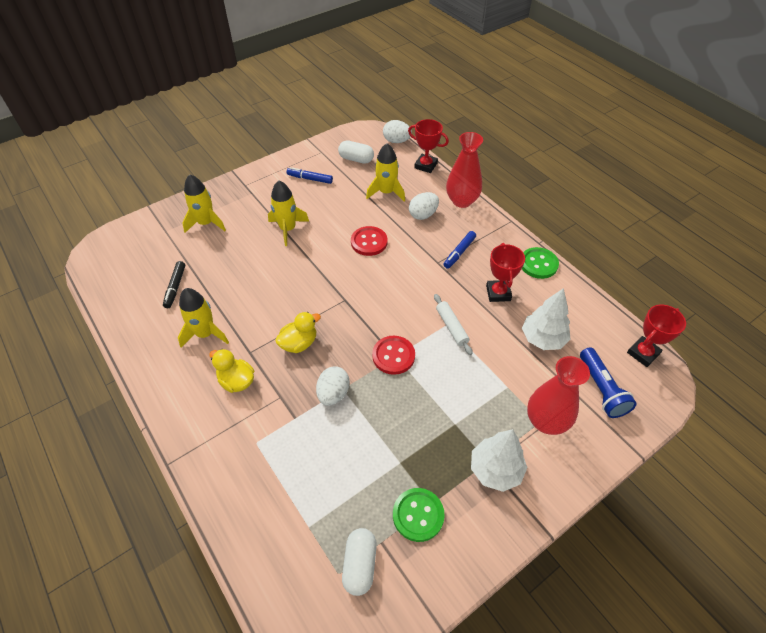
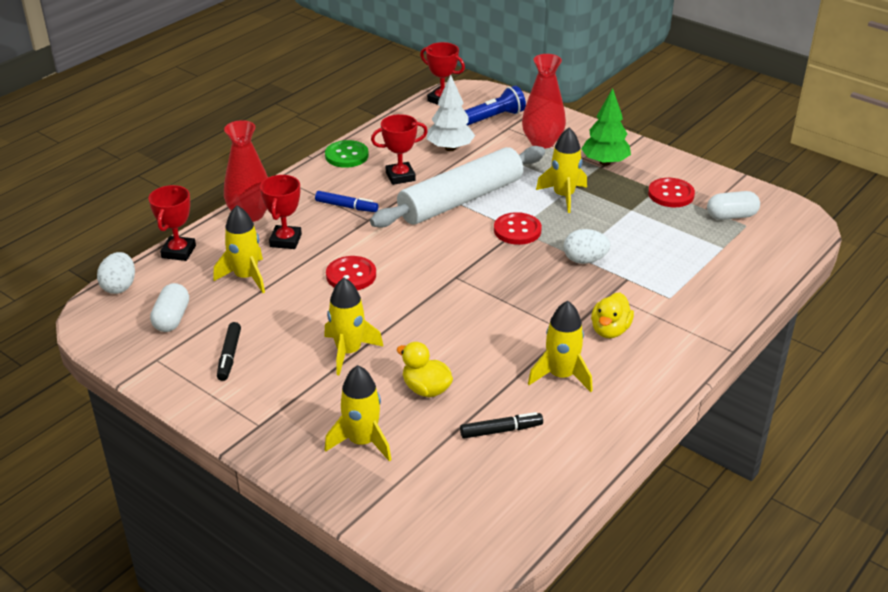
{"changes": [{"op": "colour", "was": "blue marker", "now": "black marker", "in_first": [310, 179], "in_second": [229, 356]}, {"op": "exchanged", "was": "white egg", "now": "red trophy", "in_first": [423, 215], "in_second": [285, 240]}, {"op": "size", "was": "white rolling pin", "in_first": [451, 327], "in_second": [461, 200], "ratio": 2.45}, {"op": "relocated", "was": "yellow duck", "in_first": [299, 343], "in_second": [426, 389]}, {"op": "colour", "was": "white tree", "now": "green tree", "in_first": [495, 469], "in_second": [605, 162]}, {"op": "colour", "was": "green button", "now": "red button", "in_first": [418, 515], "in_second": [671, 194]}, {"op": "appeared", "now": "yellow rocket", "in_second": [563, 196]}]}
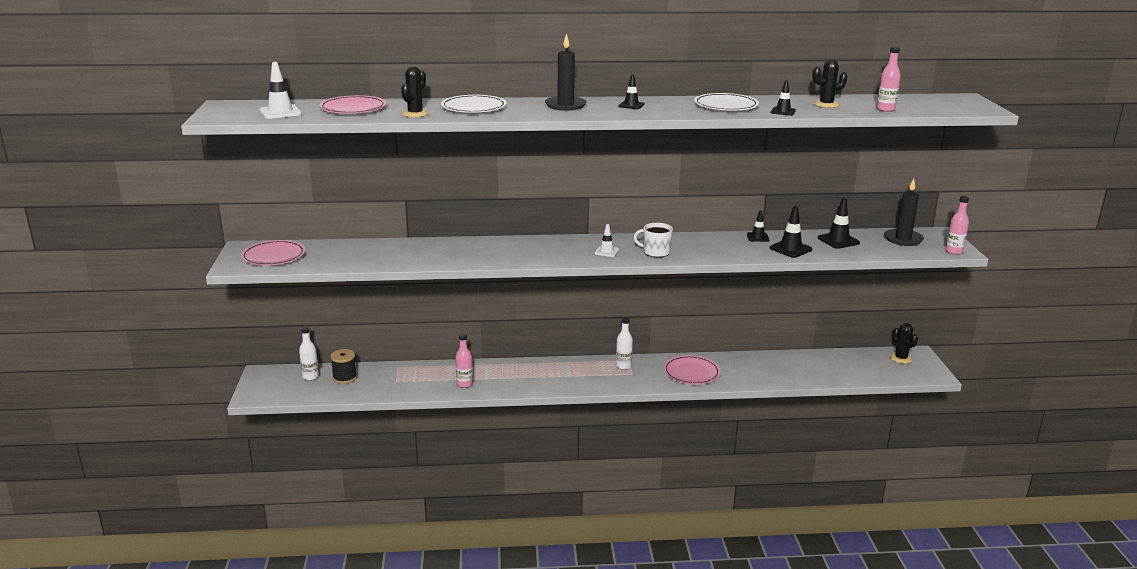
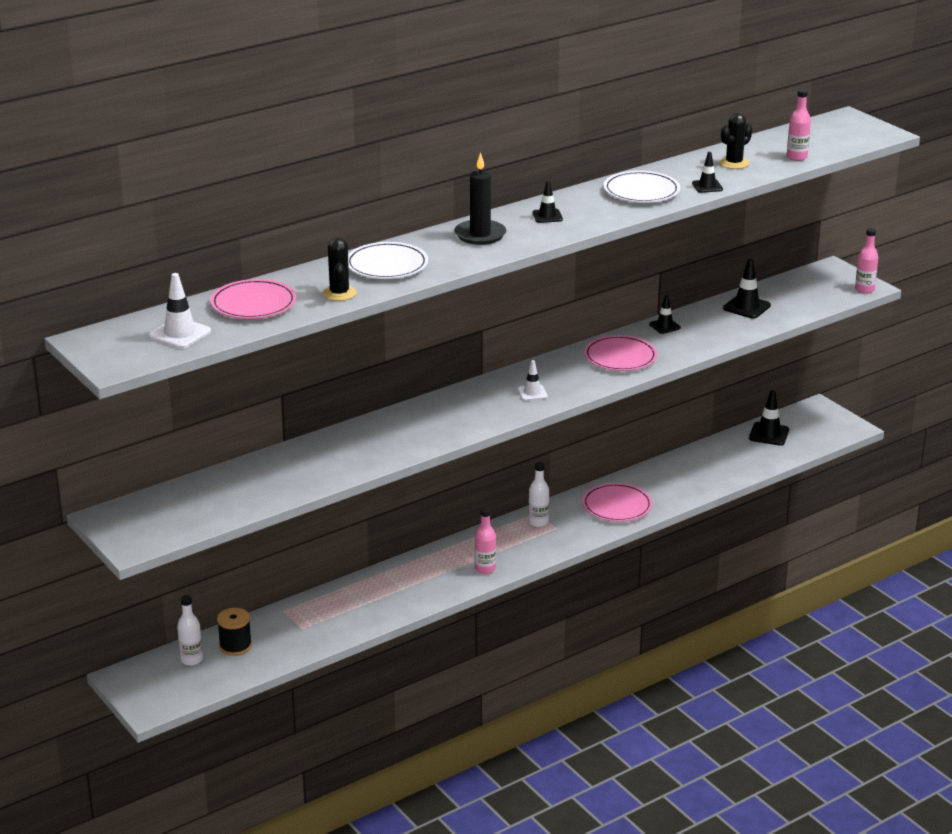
{"changes": [{"op": "missing", "was": "black candle", "in_first": [903, 239]}, {"op": "relocated", "was": "black traffic cone", "in_first": [790, 249], "in_second": [769, 434]}, {"op": "missing", "was": "white mug", "in_first": [655, 252]}, {"op": "relocated", "was": "pink plate", "in_first": [274, 256], "in_second": [620, 357]}, {"op": "missing", "was": "black cactus", "in_first": [901, 358]}, {"op": "relocated", "was": "pink bottle", "in_first": [464, 384], "in_second": [485, 569]}]}
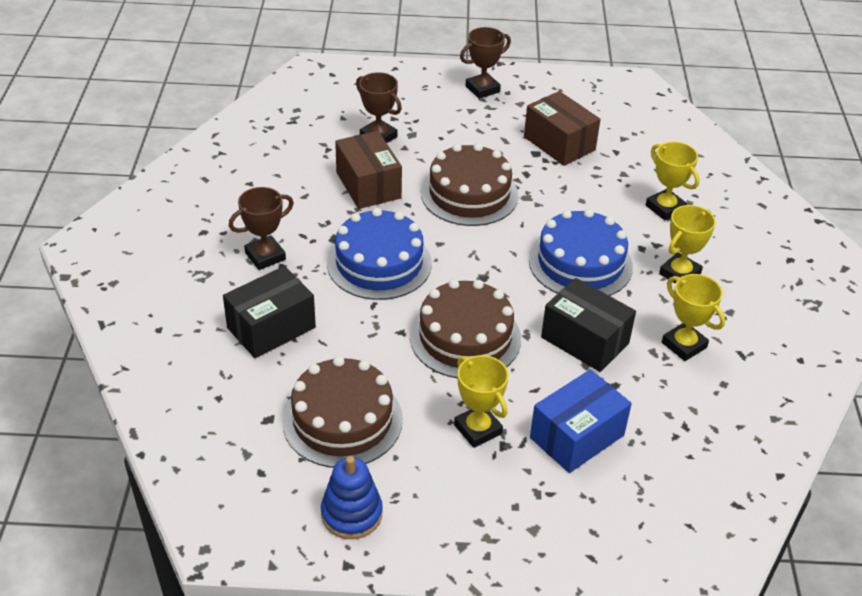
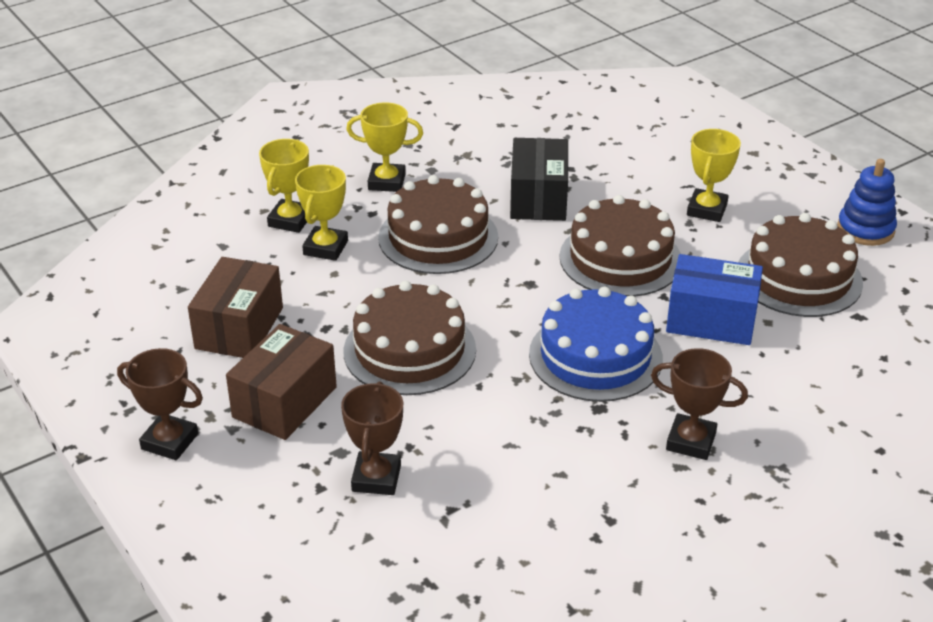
{"changes": [{"op": "relocated", "was": "brown box", "in_first": [368, 185], "in_second": [285, 402]}, {"op": "colour", "was": "blue cake", "now": "brown cake", "in_first": [580, 263], "in_second": [438, 237]}, {"op": "missing", "was": "black box", "in_first": [271, 328]}, {"op": "relocated", "was": "yellow trophy", "in_first": [684, 345], "in_second": [325, 248]}, {"op": "relocated", "was": "blue box", "in_first": [577, 436], "in_second": [711, 320]}]}
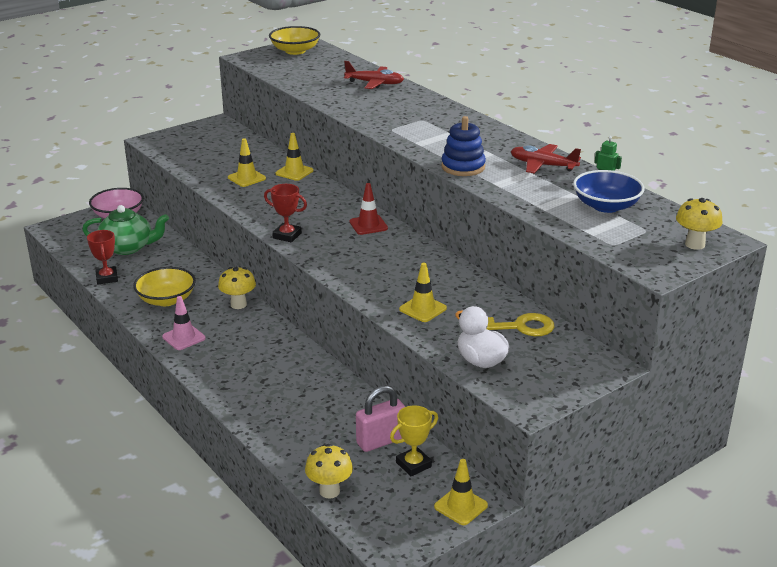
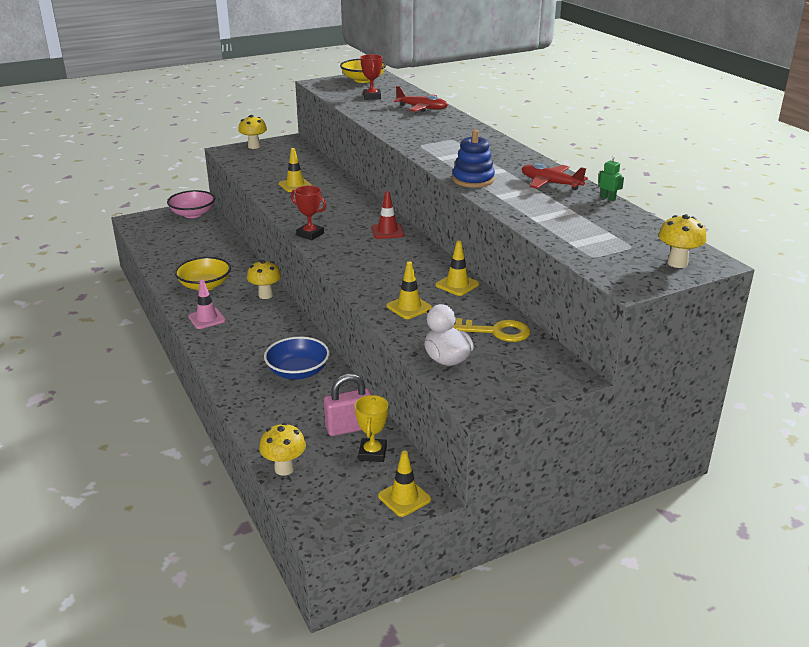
{"changes": [{"op": "relocated", "was": "yellow traffic cone", "in_first": [294, 172], "in_second": [457, 285]}, {"op": "relocated", "was": "blue bowl", "in_first": [606, 206], "in_second": [298, 372]}, {"op": "missing", "was": "green teapot", "in_first": [128, 247]}, {"op": "relocated", "was": "red trophy", "in_first": [107, 278], "in_second": [372, 97]}, {"op": "spun", "was": "yellow trophy", "in_first": [413, 465], "in_second": [372, 453], "clockwise": -60}, {"op": "appeared", "now": "yellow mushroom", "in_second": [254, 146]}]}
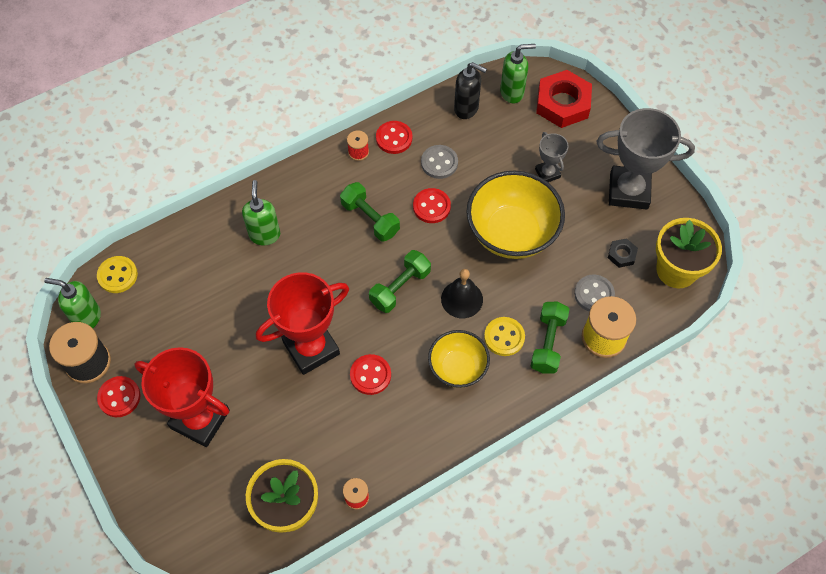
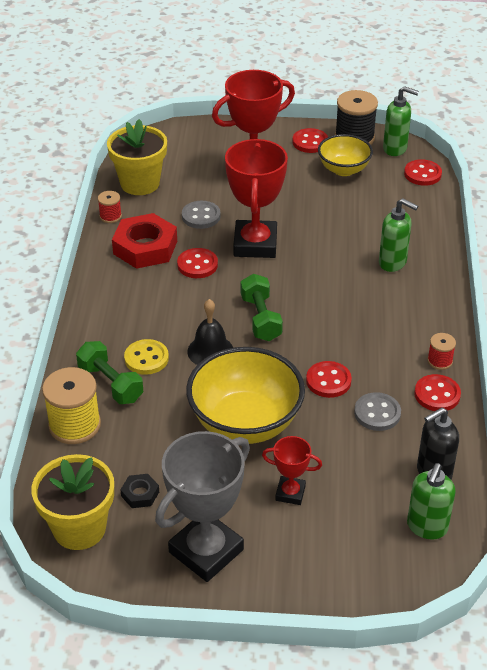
{"changes": [{"op": "relocated", "was": "red nut", "in_first": [563, 103], "in_second": [145, 247]}, {"op": "colour", "was": "grey trophy", "now": "red trophy", "in_first": [547, 173], "in_second": [290, 493]}, {"op": "missing", "was": "green dumbbell", "in_first": [370, 218]}, {"op": "colour", "was": "yellow button", "now": "red button", "in_first": [117, 275], "in_second": [422, 174]}, {"op": "relocated", "was": "grey button", "in_first": [594, 294], "in_second": [201, 216]}, {"op": "spun", "was": "green soap dispenser", "in_first": [87, 318], "in_second": [395, 149], "clockwise": 60}, {"op": "relocated", "was": "yellow bowl", "in_first": [458, 368], "in_second": [343, 169]}]}
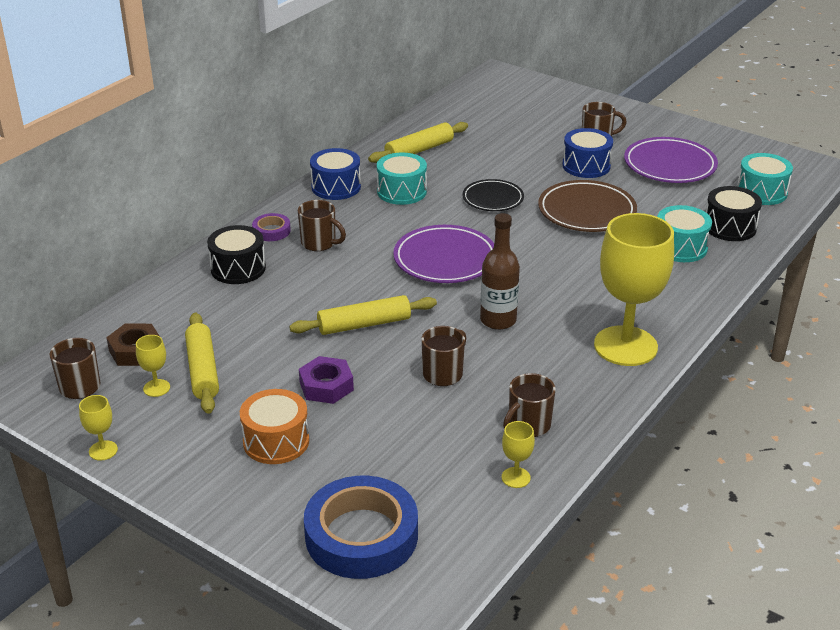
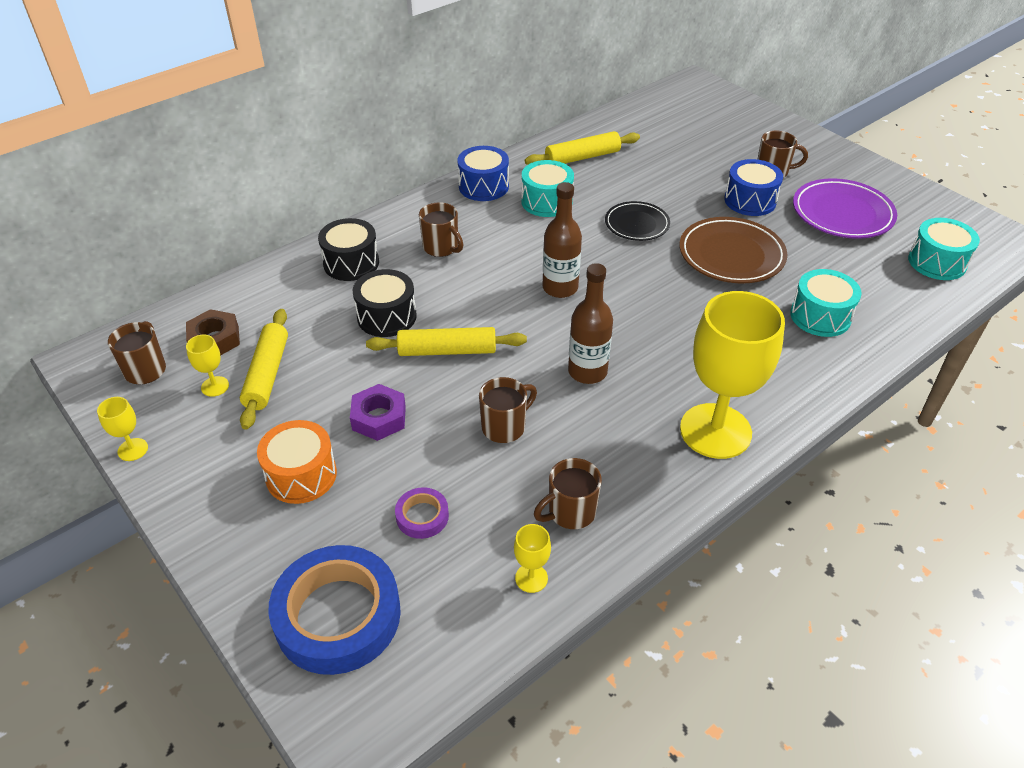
{"changes": [{"op": "relocated", "was": "black drum", "in_first": [730, 227], "in_second": [387, 316]}, {"op": "relocated", "was": "purple tape", "in_first": [271, 231], "in_second": [422, 516]}, {"op": "exchanged", "was": "purple plate", "now": "brown bottle", "in_first": [445, 259], "in_second": [560, 288]}]}
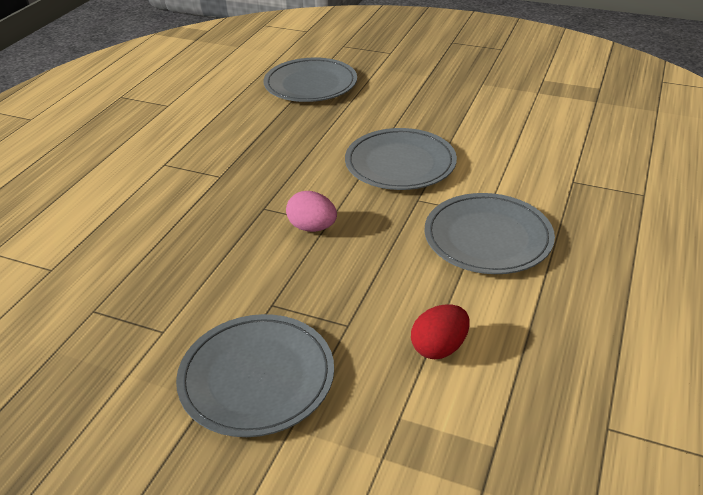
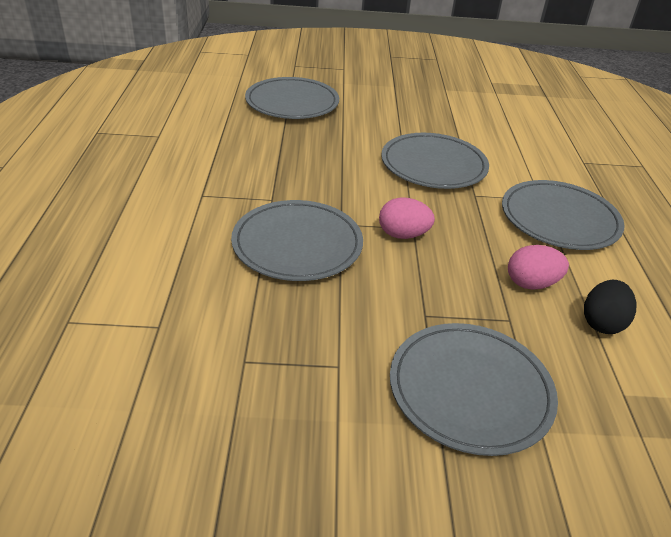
{"changes": [{"op": "colour", "was": "red egg", "now": "black egg", "in_first": [439, 348], "in_second": [602, 323]}, {"op": "appeared", "now": "grey plate", "in_second": [297, 244]}, {"op": "appeared", "now": "pink egg", "in_second": [531, 284]}]}
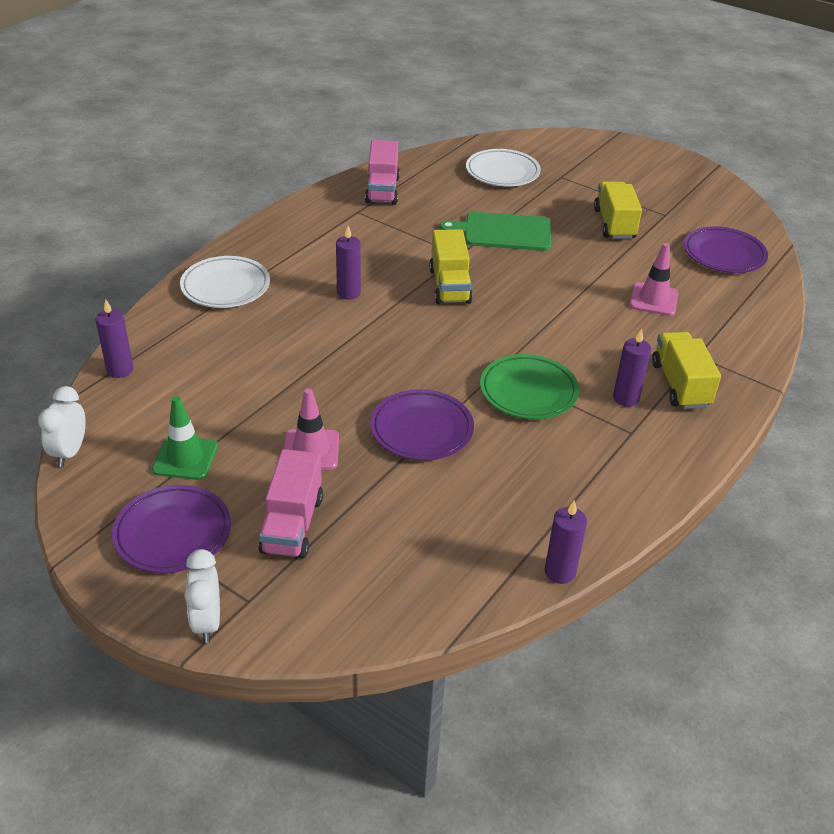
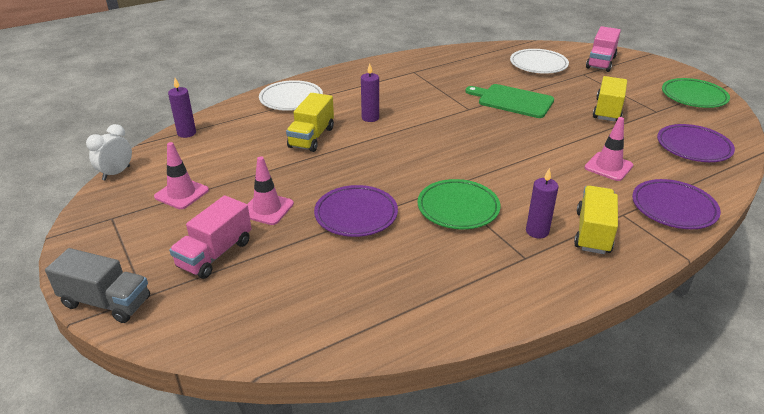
{"changes": [{"op": "relocated", "was": "pink truck", "in_first": [382, 190], "in_second": [600, 62]}, {"op": "relocated", "was": "yellow truck", "in_first": [449, 286], "in_second": [311, 137]}, {"op": "colour", "was": "green traffic cone", "now": "pink traffic cone", "in_first": [185, 458], "in_second": [181, 193]}, {"op": "relocated", "was": "purple plate", "in_first": [173, 533], "in_second": [673, 208]}, {"op": "missing", "was": "purple candle", "in_first": [560, 572]}, {"op": "exchanged", "was": "white clock", "now": "grey truck", "in_first": [207, 622], "in_second": [106, 302]}, {"op": "appeared", "now": "green plate", "in_second": [693, 97]}]}
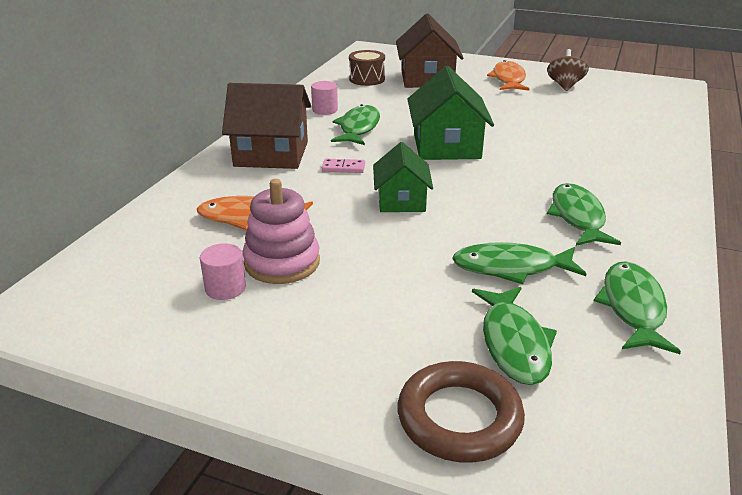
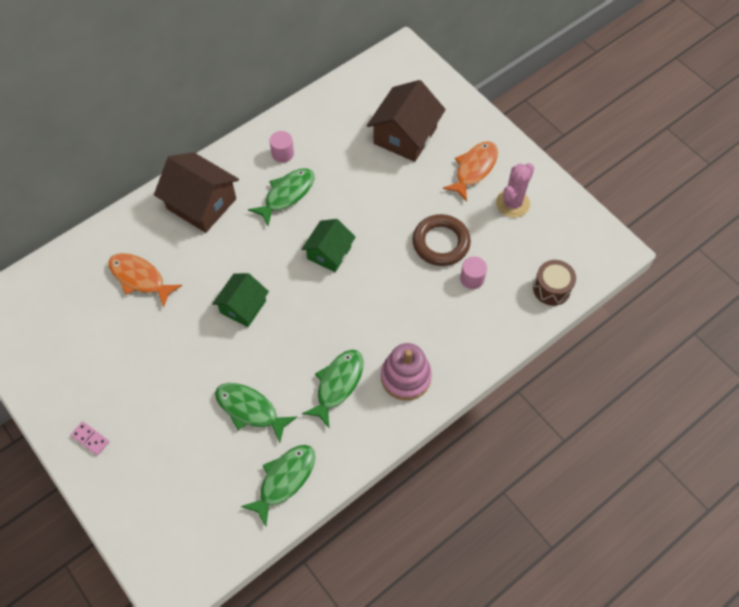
{"changes": [{"op": "exchanged", "was": "brown spinning top", "now": "pink cactus", "in_first": [565, 85], "in_second": [512, 203]}, {"op": "relocated", "was": "brown drum", "in_first": [367, 79], "in_second": [551, 288]}, {"op": "size", "was": "green house", "in_first": [446, 146], "in_second": [329, 253], "ratio": 0.64}, {"op": "relocated", "was": "pink domino", "in_first": [343, 168], "in_second": [90, 439]}, {"op": "relocated", "was": "pink stacking toy", "in_first": [282, 262], "in_second": [405, 377]}, {"op": "relocated", "was": "pink cylinder", "in_first": [225, 288], "in_second": [472, 278]}, {"op": "missing", "was": "green fish", "in_first": [514, 343]}, {"op": "relocated", "was": "brown ring", "in_first": [459, 418], "in_second": [441, 243]}]}
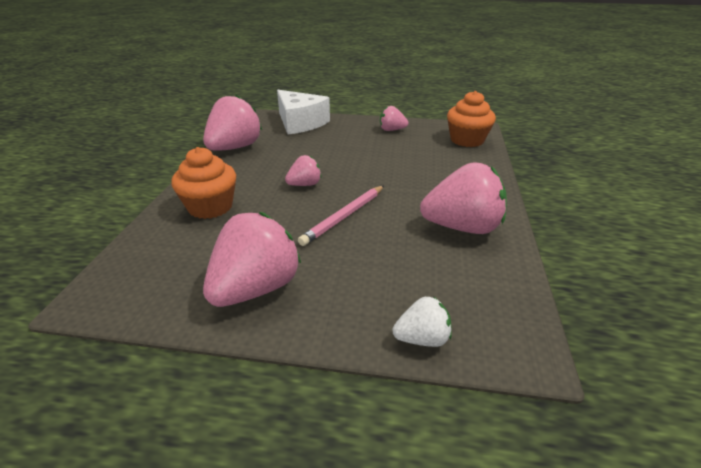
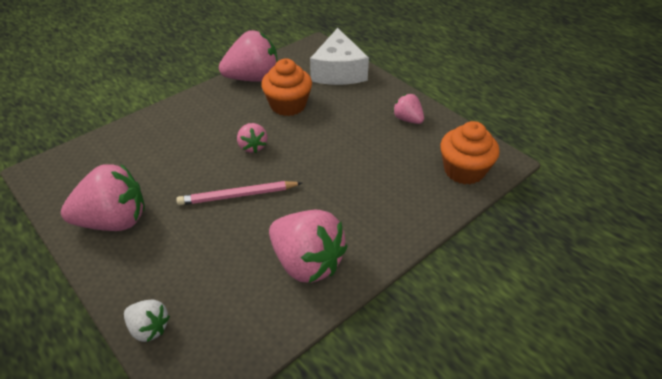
{"changes": [{"op": "relocated", "was": "orange cupcake", "in_first": [210, 207], "in_second": [288, 105]}, {"op": "spun", "was": "pink strawberry", "in_first": [305, 184], "in_second": [252, 146], "clockwise": 60}]}
